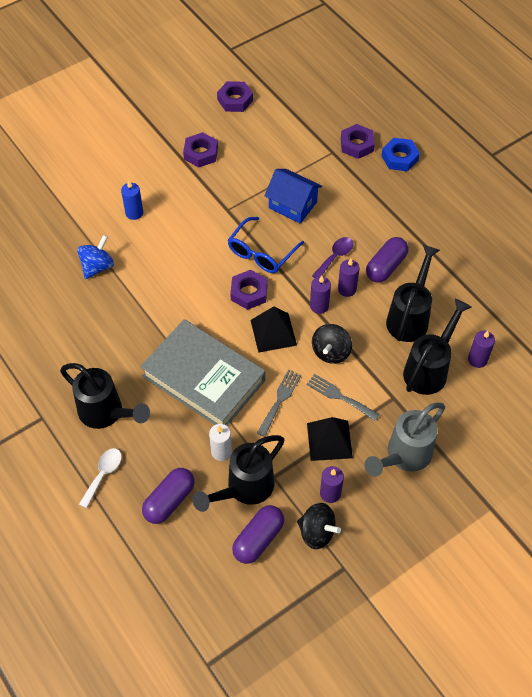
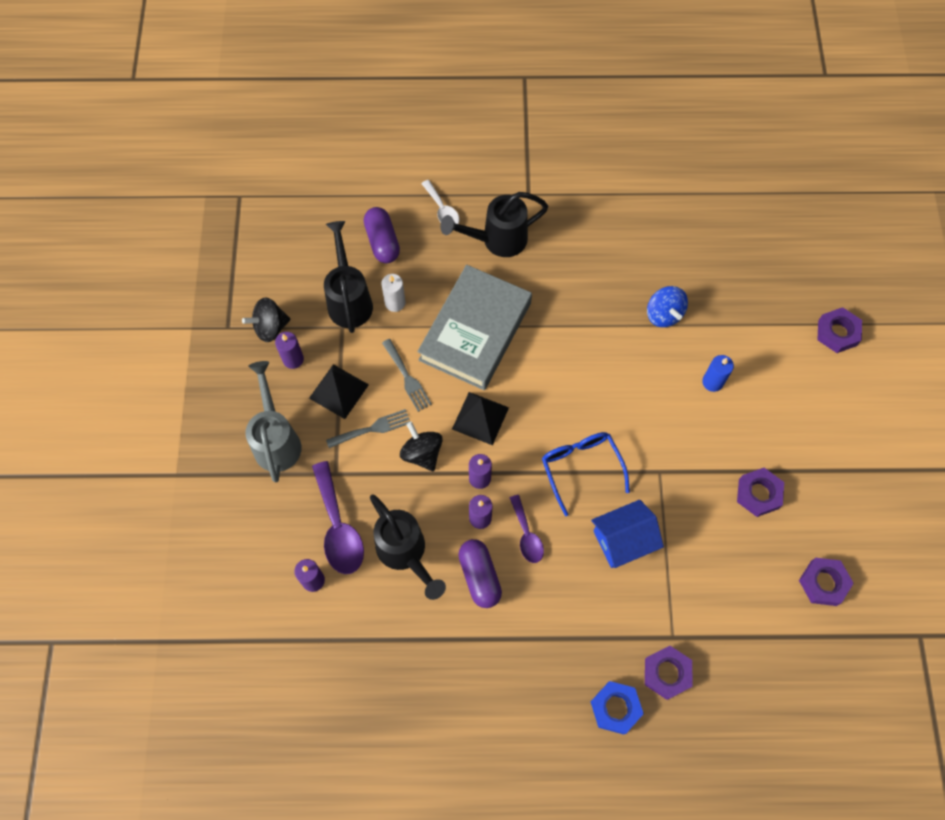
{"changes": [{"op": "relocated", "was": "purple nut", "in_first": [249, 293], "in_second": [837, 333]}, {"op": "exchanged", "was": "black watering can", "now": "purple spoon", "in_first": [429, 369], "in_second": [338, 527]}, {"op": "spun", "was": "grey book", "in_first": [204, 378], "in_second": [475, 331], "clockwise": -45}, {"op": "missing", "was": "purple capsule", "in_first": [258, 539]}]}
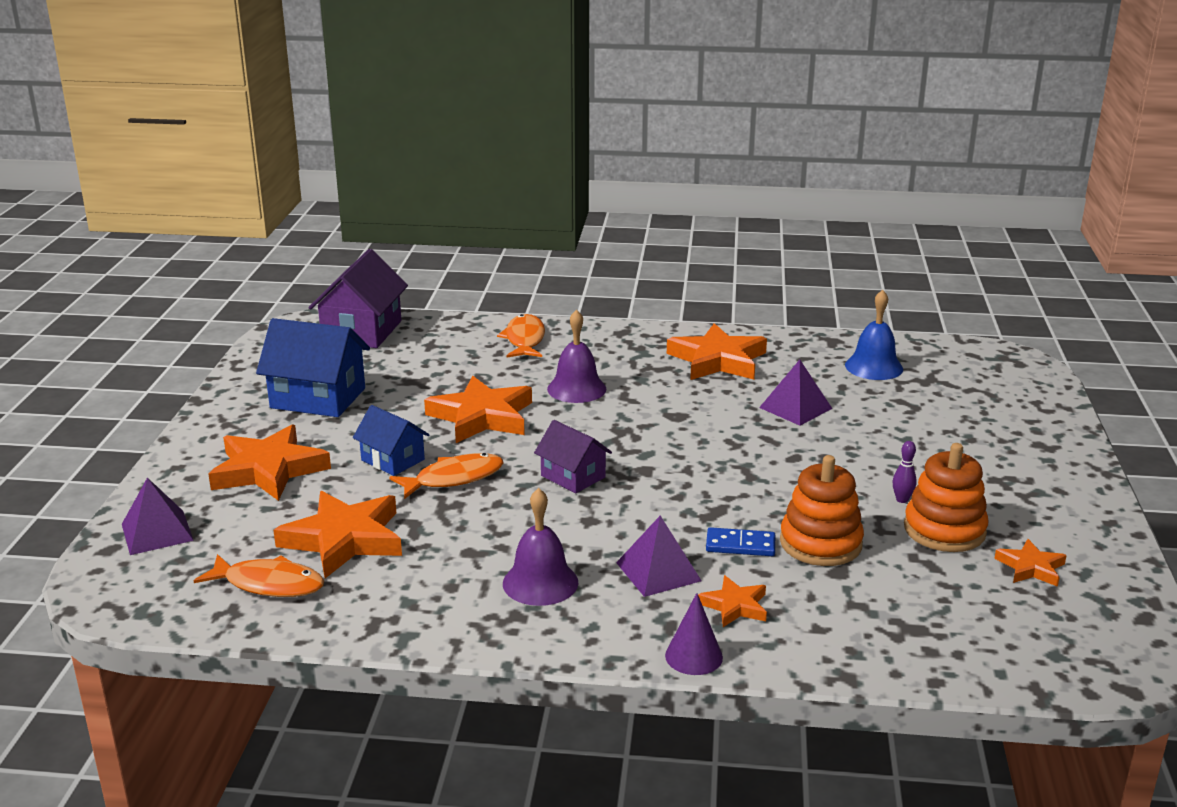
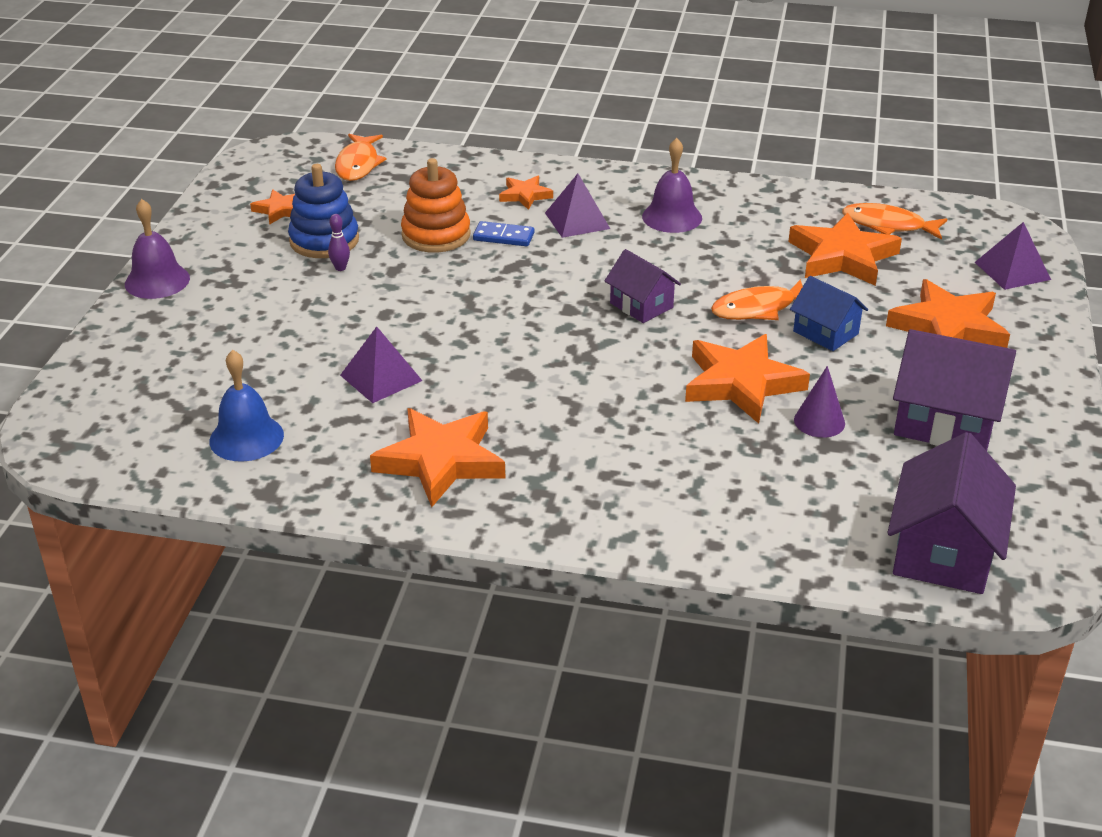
{"changes": [{"op": "relocated", "was": "purple bell", "in_first": [576, 389], "in_second": [157, 281]}, {"op": "relocated", "was": "orange fish", "in_first": [524, 339], "in_second": [358, 164]}, {"op": "colour", "was": "blue house", "now": "purple house", "in_first": [318, 398], "in_second": [945, 422]}, {"op": "colour", "was": "orange stacking toy", "now": "blue stacking toy", "in_first": [944, 530], "in_second": [324, 240]}, {"op": "relocated", "was": "purple cone", "in_first": [693, 656], "in_second": [819, 421]}]}
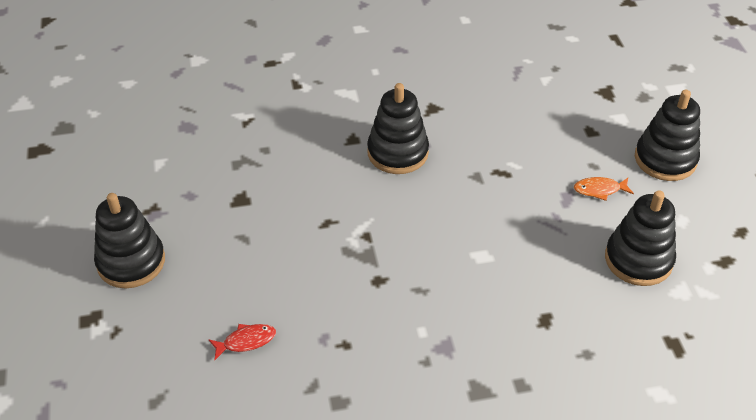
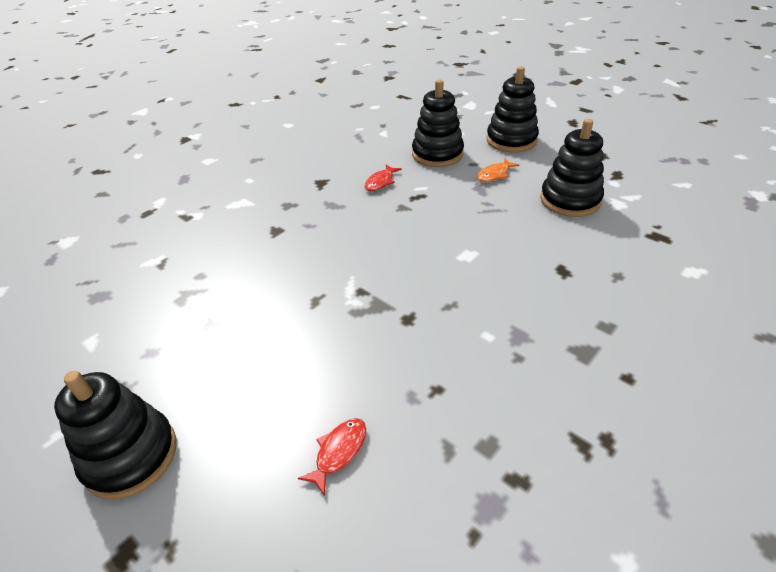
{"changes": [{"op": "relocated", "was": "black stacking toy", "in_first": [397, 153], "in_second": [437, 154]}, {"op": "appeared", "now": "red fish", "in_second": [380, 182]}]}
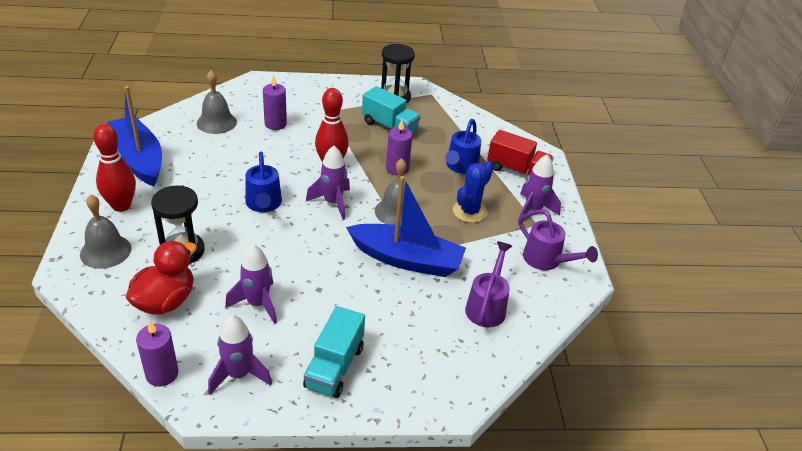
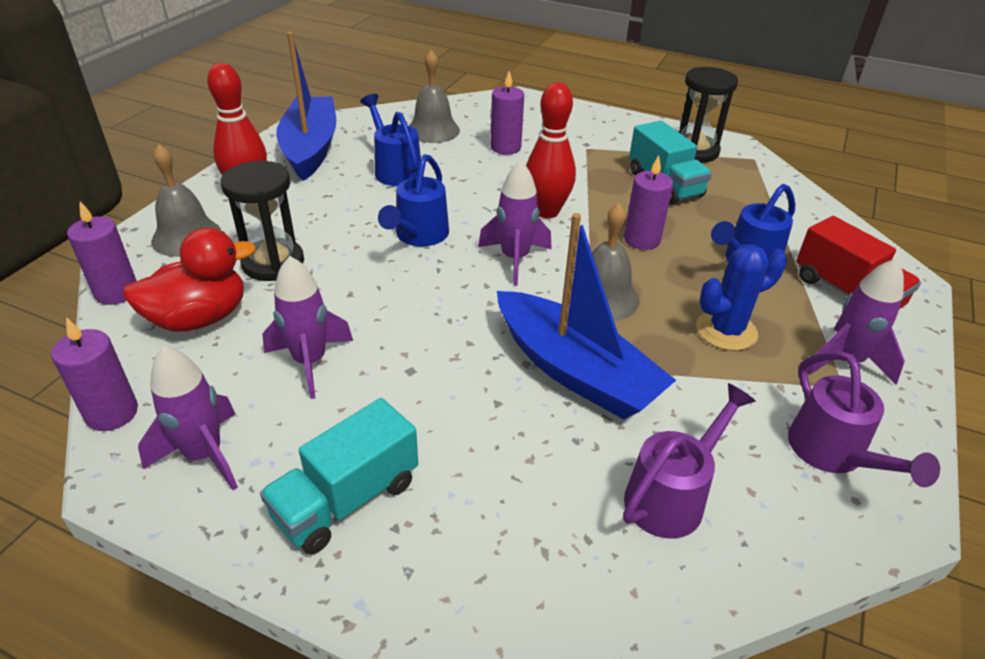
{"changes": [{"op": "appeared", "now": "blue watering can", "in_second": [395, 170]}, {"op": "appeared", "now": "purple candle", "in_second": [116, 292]}]}
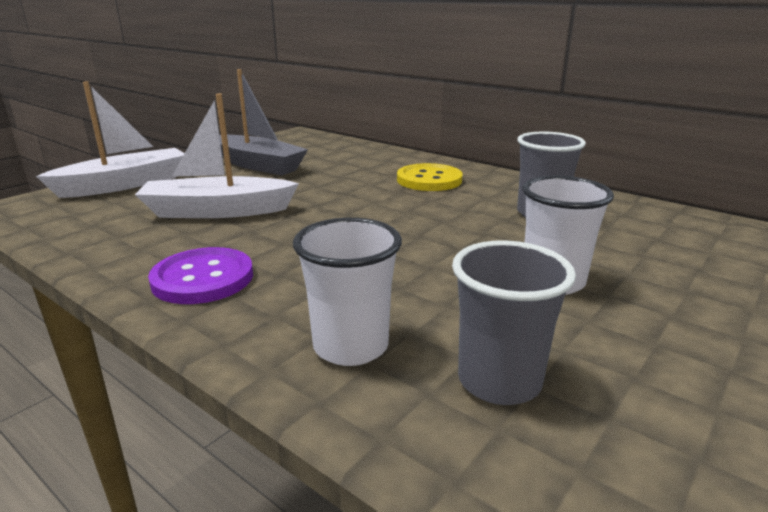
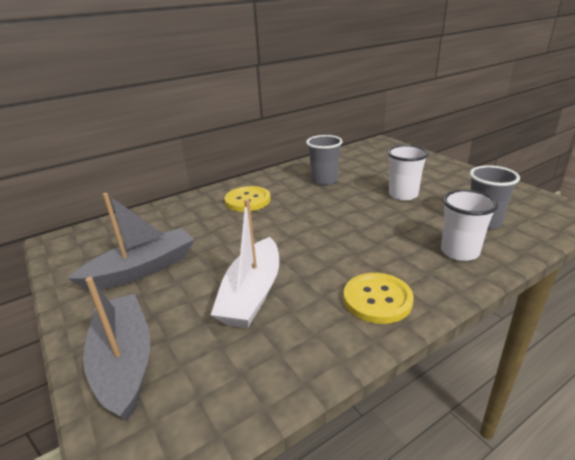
{"changes": [{"op": "colour", "was": "white boat", "now": "grey boat", "in_first": [125, 184], "in_second": [124, 362]}, {"op": "colour", "was": "purple button", "now": "yellow button", "in_first": [203, 278], "in_second": [377, 299]}]}
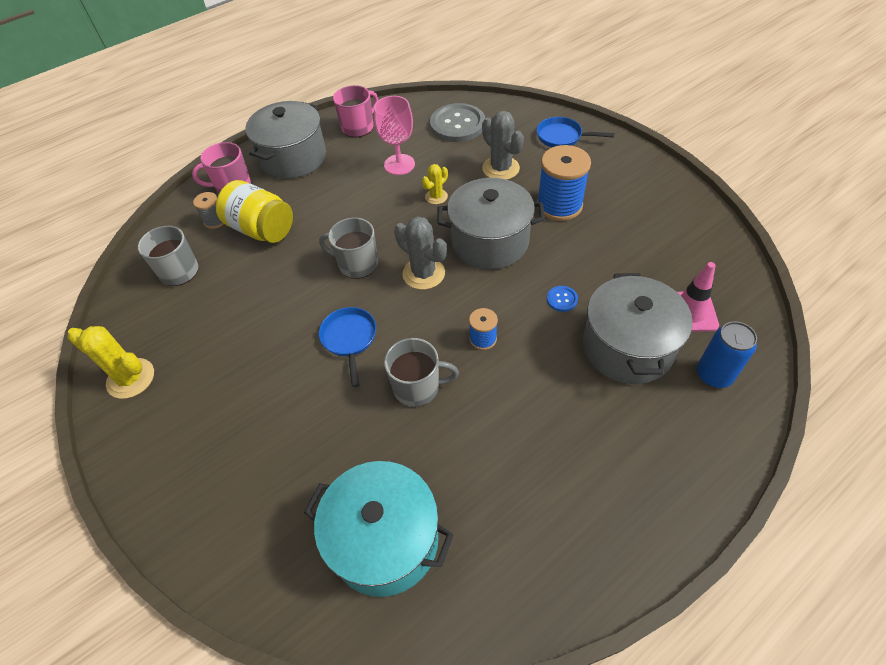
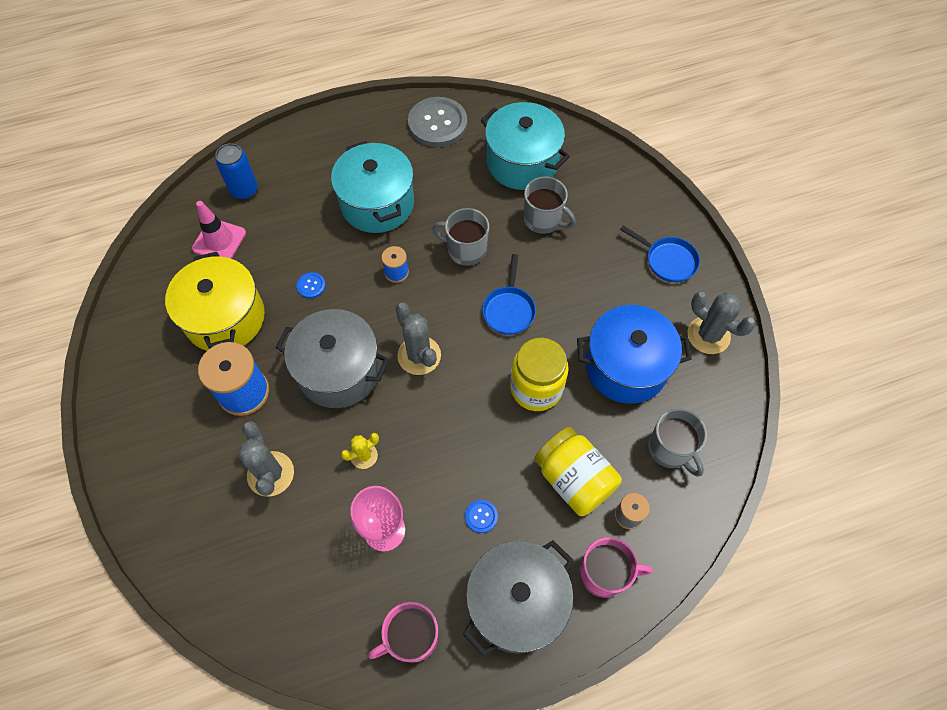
{"changes": [{"op": "relocated", "was": "grey button", "in_first": [457, 125], "in_second": [437, 123]}, {"op": "relocated", "was": "blue pan", "in_first": [562, 137], "in_second": [668, 261]}, {"op": "relocated", "was": "grey mug", "in_first": [357, 264], "in_second": [543, 220]}, {"op": "missing", "was": "grey pot", "in_first": [627, 347]}, {"op": "colour", "was": "yellow cactus", "now": "grey cactus", "in_first": [131, 378], "in_second": [708, 335]}, {"op": "appeared", "now": "turquoise pot", "in_second": [377, 203]}, {"op": "appeared", "now": "yellow pot", "in_second": [225, 318]}, {"op": "appeared", "now": "blue pot", "in_second": [626, 366]}, {"op": "appeared", "now": "yellow jar", "in_second": [536, 388]}, {"op": "appeared", "now": "blue button", "in_second": [481, 516]}]}
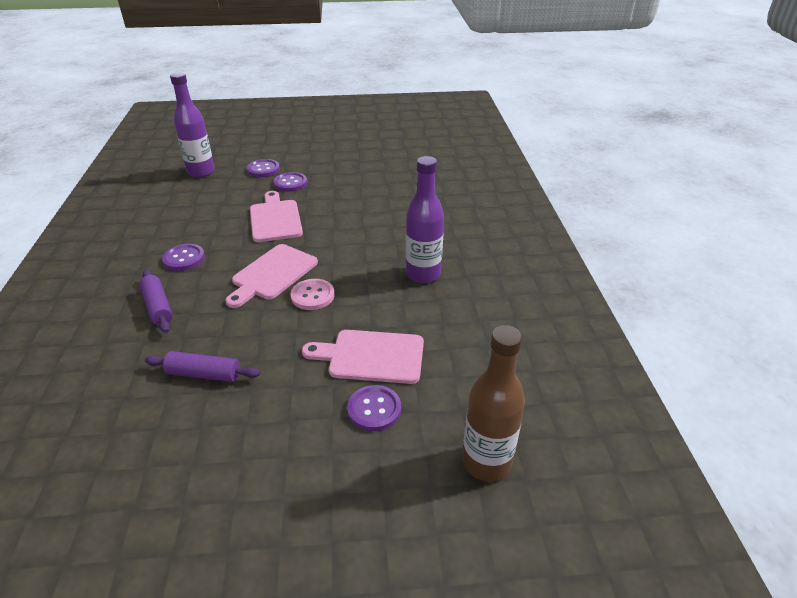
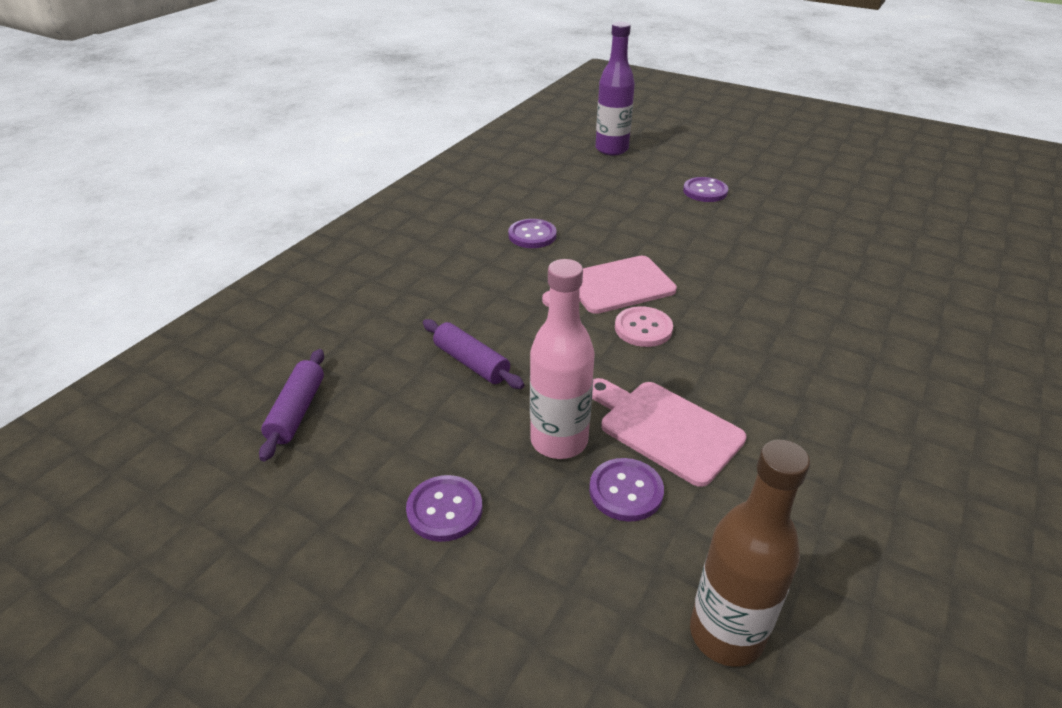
{"changes": [{"op": "missing", "was": "purple bottle", "in_first": [423, 274]}, {"op": "relocated", "was": "purple button", "in_first": [263, 169], "in_second": [444, 510]}, {"op": "missing", "was": "pink cutting board", "in_first": [275, 219]}, {"op": "relocated", "was": "purple rolling pin", "in_first": [158, 307], "in_second": [297, 411]}, {"op": "appeared", "now": "pink bottle", "in_second": [559, 441]}]}
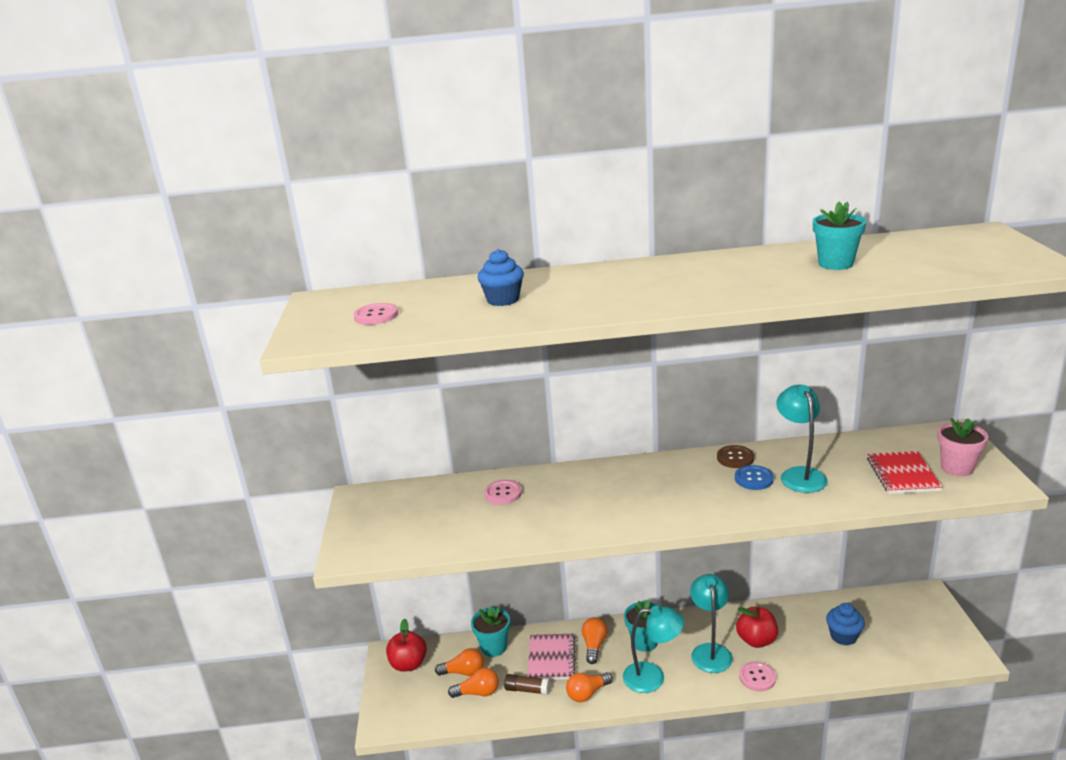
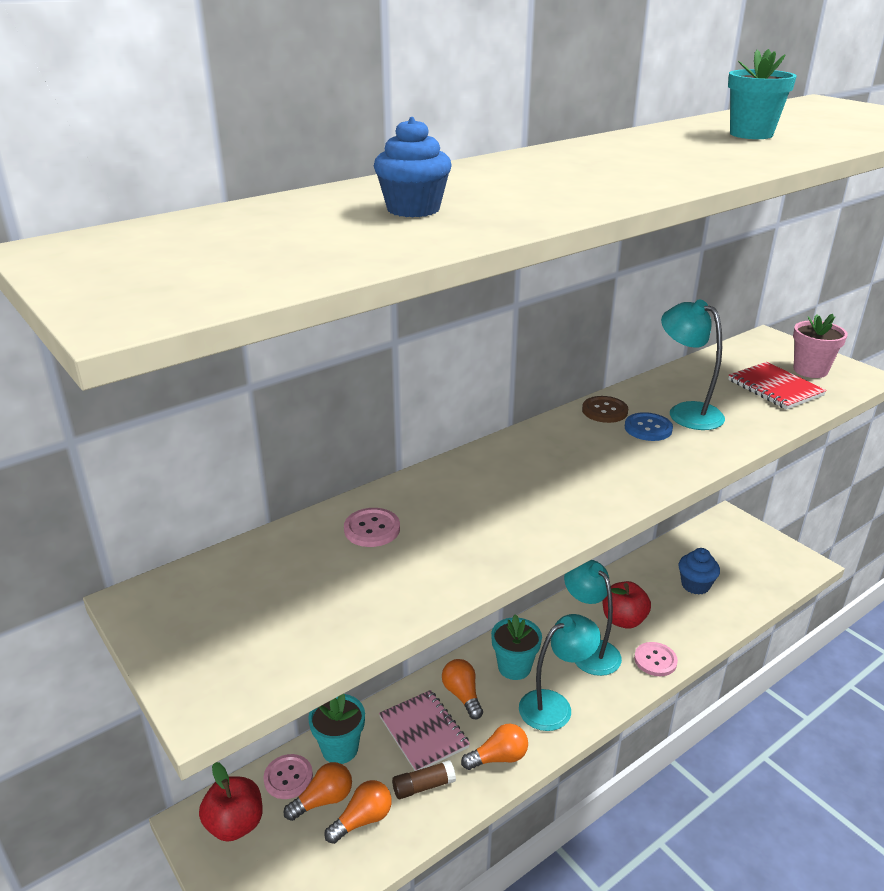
{"changes": [{"op": "relocated", "was": "pink button", "in_first": [376, 316], "in_second": [288, 777]}, {"op": "spun", "was": "orange light bulb", "in_first": [587, 693], "in_second": [498, 758], "clockwise": -135}]}
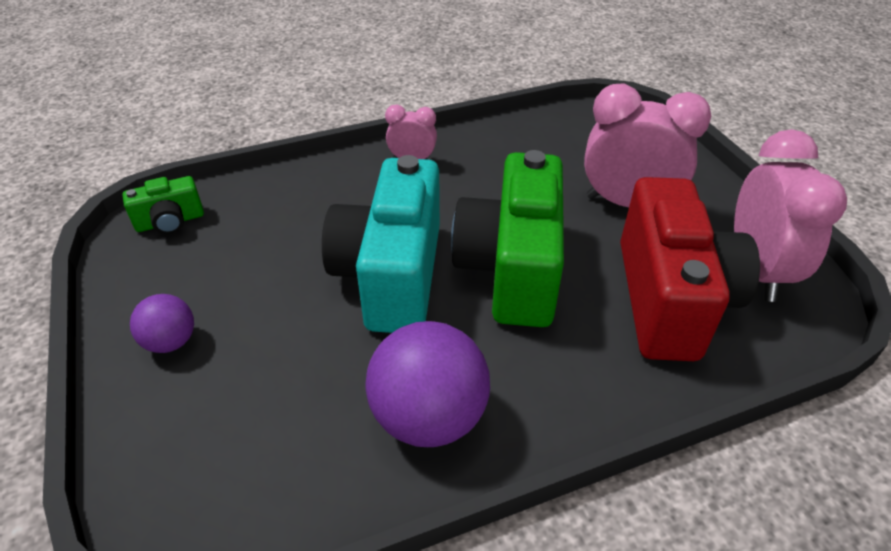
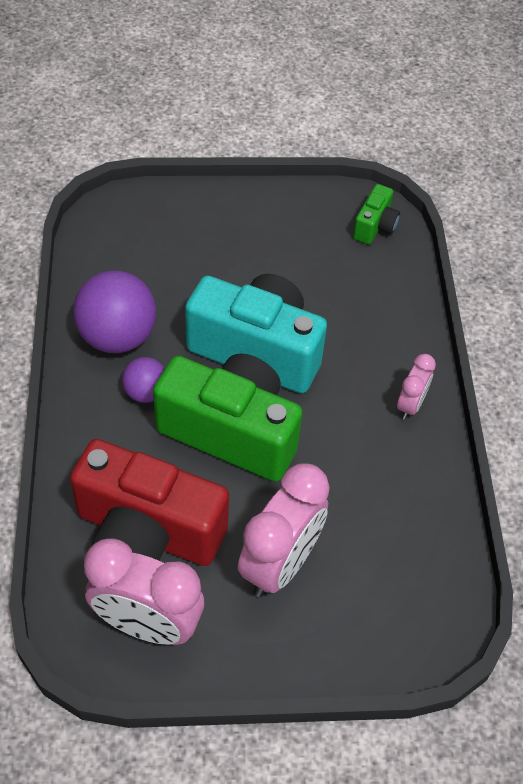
{"changes": [{"op": "spun", "was": "green camera", "in_first": [170, 222], "in_second": [375, 226], "clockwise": -150}, {"op": "relocated", "was": "purple ball", "in_first": [171, 341], "in_second": [146, 392]}]}
